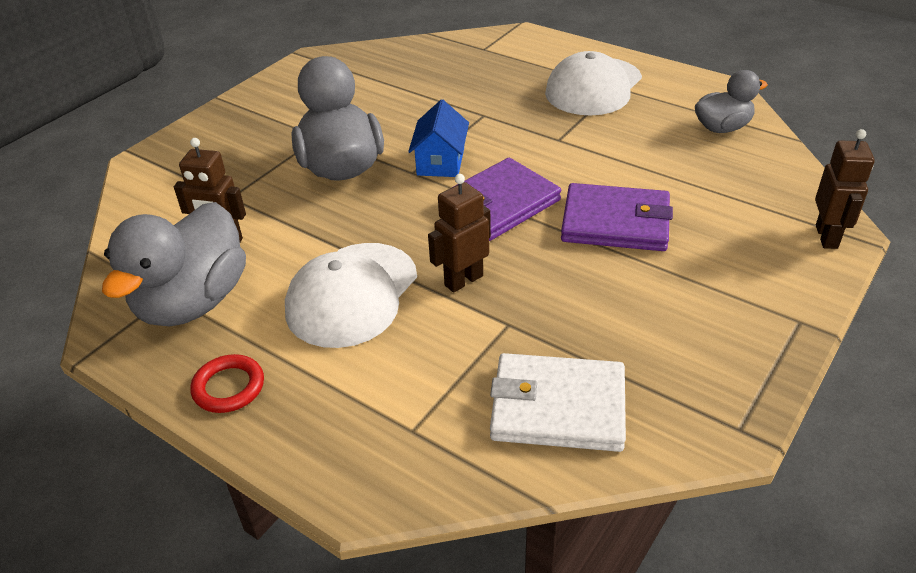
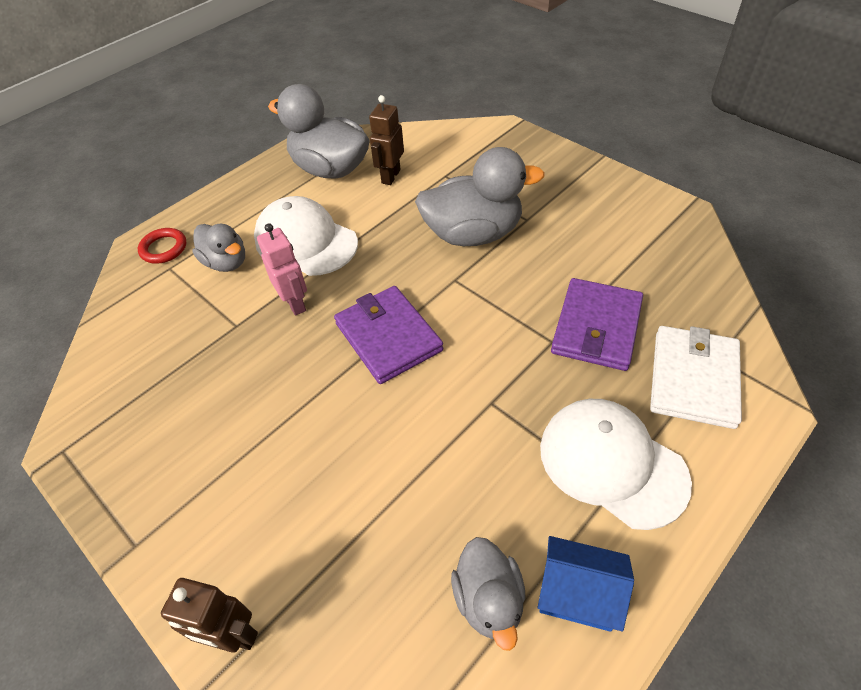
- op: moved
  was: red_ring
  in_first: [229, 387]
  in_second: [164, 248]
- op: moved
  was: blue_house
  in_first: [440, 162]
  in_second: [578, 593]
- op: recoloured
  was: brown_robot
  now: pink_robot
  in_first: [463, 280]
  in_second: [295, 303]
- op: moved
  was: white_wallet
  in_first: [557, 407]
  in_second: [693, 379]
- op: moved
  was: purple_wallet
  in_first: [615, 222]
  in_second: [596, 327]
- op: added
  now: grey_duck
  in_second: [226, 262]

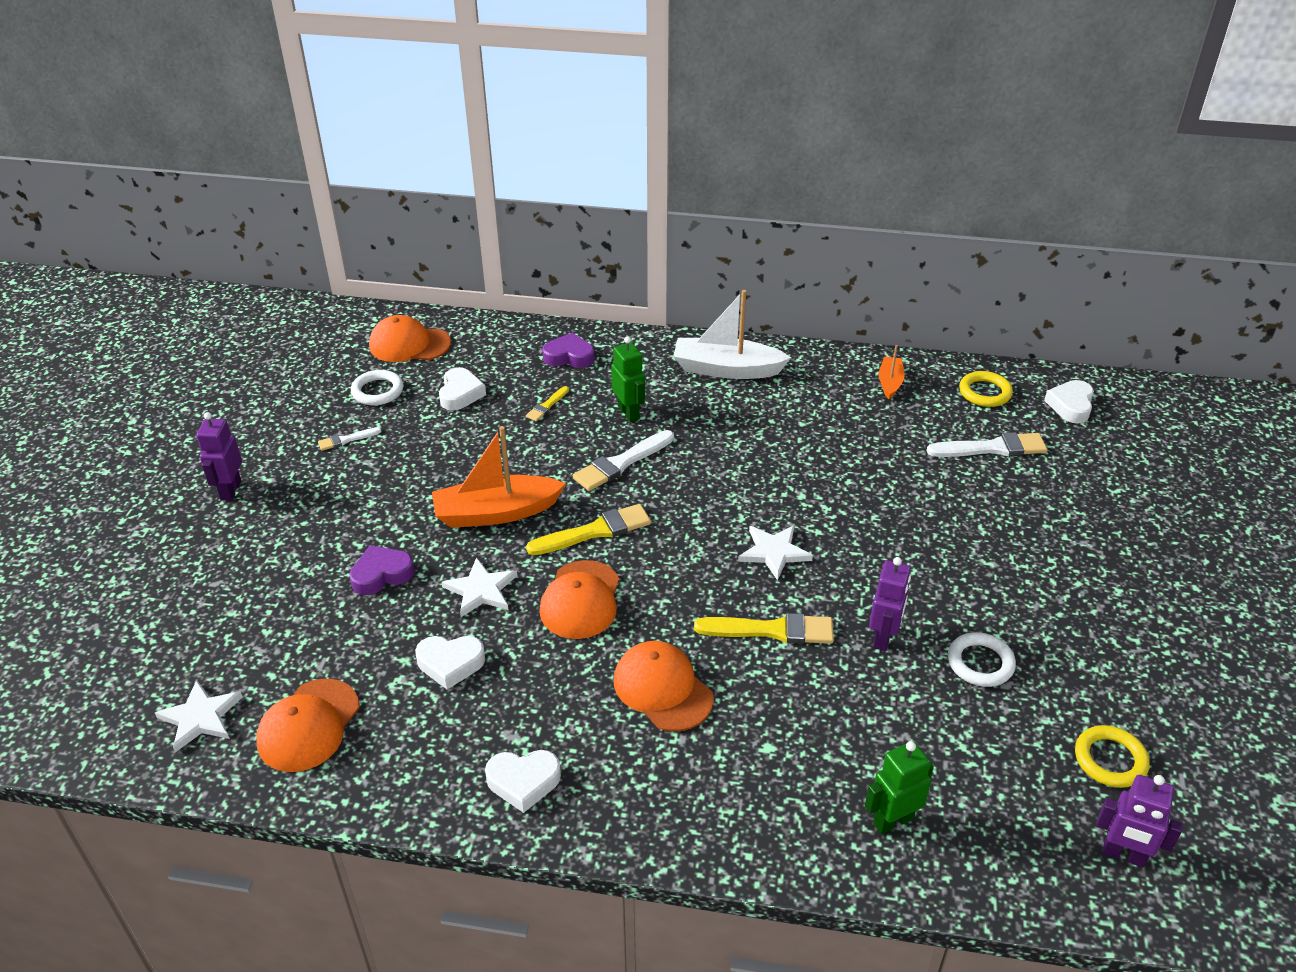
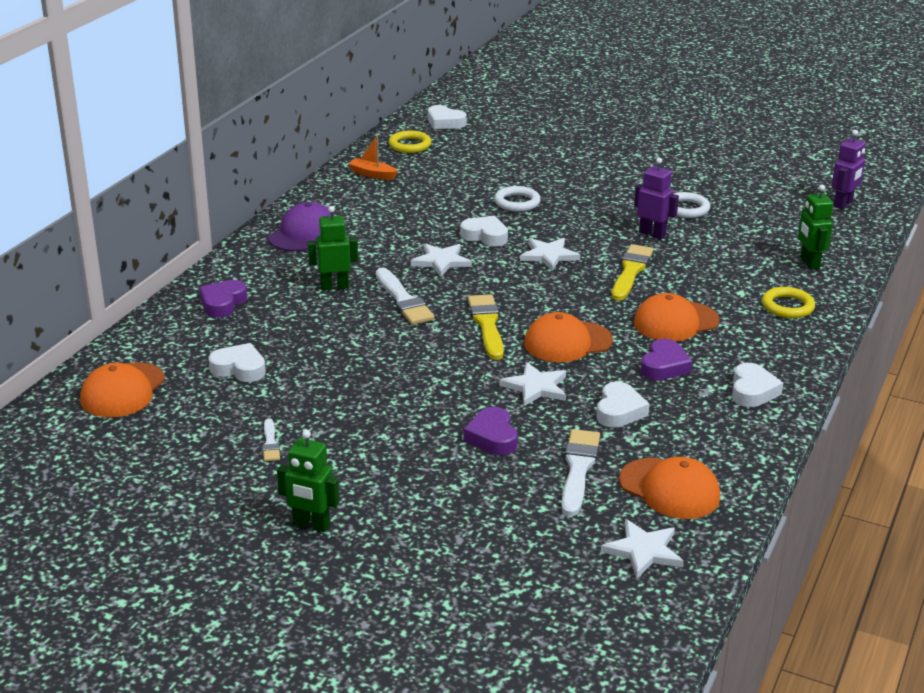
- op: recoloured
  was: purple_robot
  now: green_robot
  in_first: [230, 490]
  in_second: [311, 525]
- op: moved
  was: white_ring
  in_first: [377, 391]
  in_second: [517, 202]
- op: removed
  was: orange_boat
  in_first: [496, 512]
- op: removed
  was: yellow_brush
  in_first: [547, 406]
- op: turned
  was: orange_cap
  in_first: [581, 600]
  in_second: [567, 342]
  clockwise: 135
- op: replaced
  was: white_boat
  now: purple_cap
  in_first: [727, 369]
  in_second: [303, 233]
- op: moved
  was: white_brush
  in_first: [992, 448]
  in_second: [578, 469]
- op: moved
  was: yellow_ring
  in_first: [1110, 760]
  in_second: [787, 306]
- op: added
  now: white_star
  in_second: [441, 261]
- op: added
  now: white_heart
  in_second: [485, 236]
- op: added
  now: purple_heart
  in_second: [664, 366]

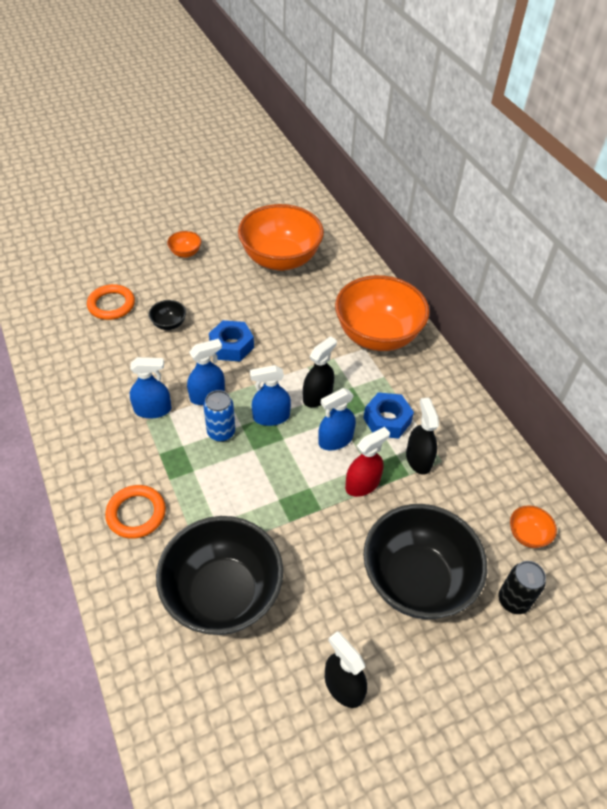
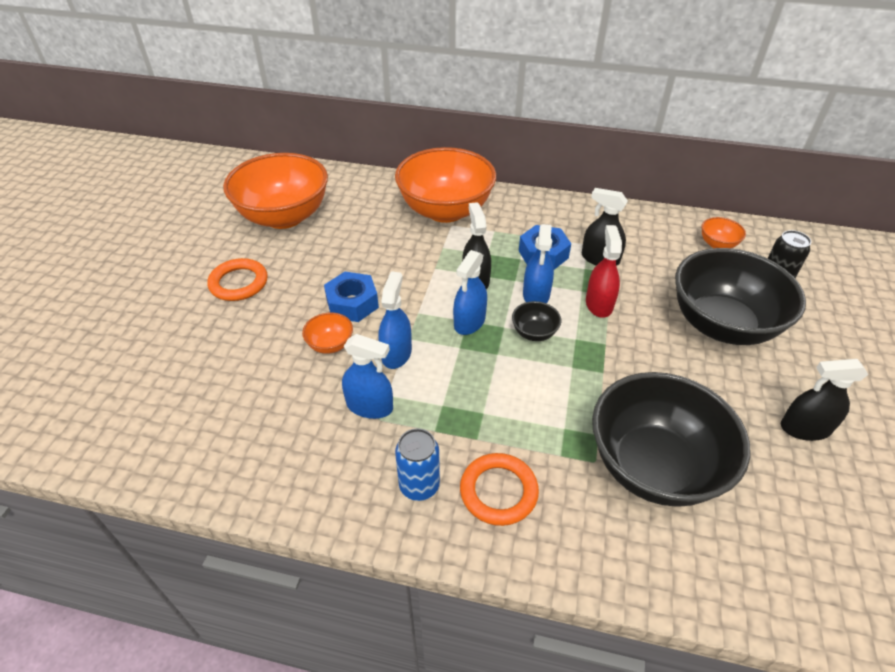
- op: moved
  was: orange_ring
  in_first: [111, 305]
  in_second: [239, 283]
- op: turned
  was: blue_spray_bottle
  in_first: [153, 410]
  in_second: [369, 406]
  clockwise: 75
- op: moved
  was: black_bowl
  in_first: [169, 324]
  in_second: [534, 333]
- op: moved
  was: orange_bowl
  in_first: [185, 253]
  in_second: [330, 344]
- op: moved
  was: blue_can
  in_first: [221, 432]
  in_second: [419, 486]

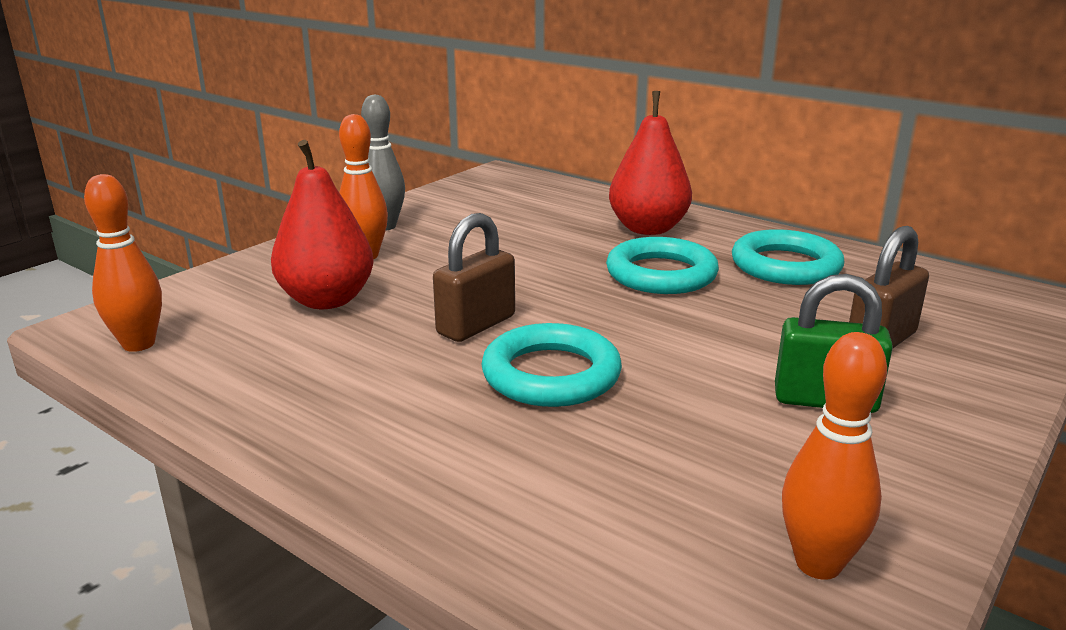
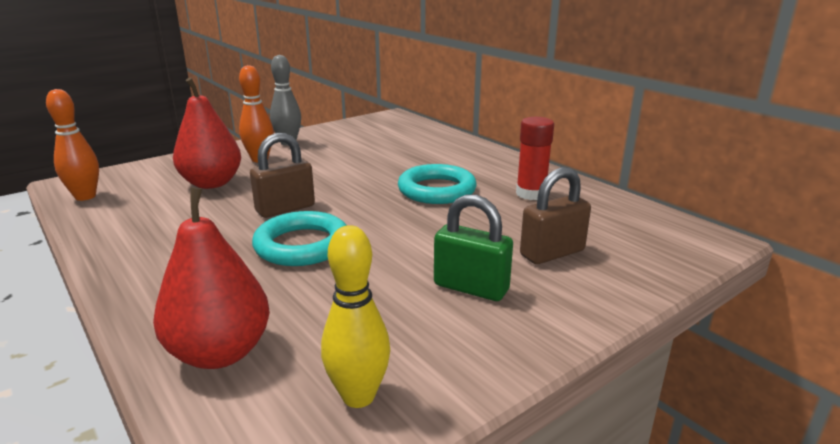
- op: moved
  was: red_pear
  in_first: [648, 229]
  in_second: [220, 353]
- op: replaced
  was: turquoise_ring
  now: red_glue_stick
  in_first: [785, 266]
  in_second: [531, 194]
- op: recoloured
  was: orange_bowling_pin
  now: yellow_bowling_pin
  in_first: [818, 564]
  in_second: [358, 396]

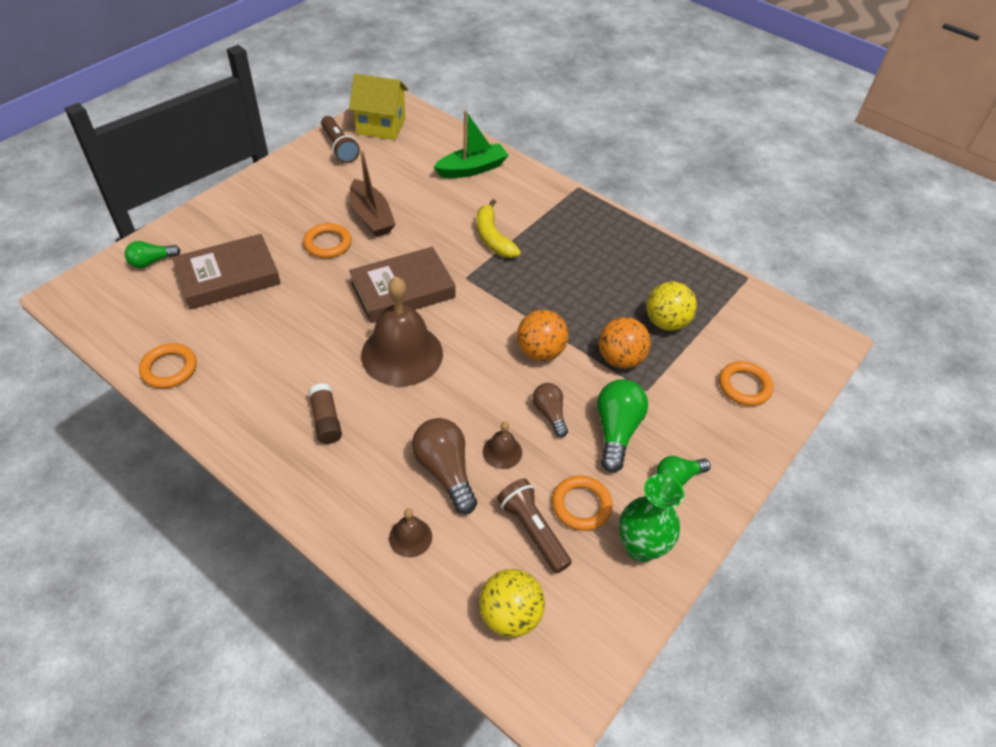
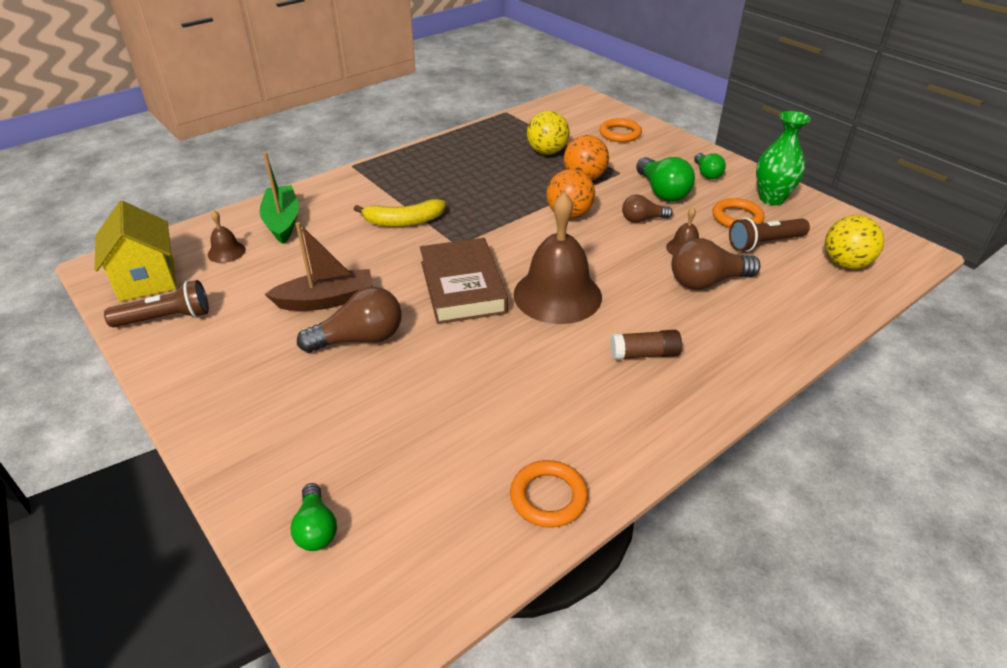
- op: removed
  was: brown_book
  in_first: [228, 277]
- op: replaced
  was: orange_ring
  now: brown_light_bulb
  in_first: [328, 243]
  in_second: [359, 339]
- op: turned
  was: yellow_house
  in_first: [381, 126]
  in_second: [147, 280]
  clockwise: -45
- op: moved
  was: brown_bell
  in_first: [410, 537]
  in_second: [226, 252]
- op: turned
  was: green_light_bulb
  in_first: [616, 431]
  in_second: [662, 191]
  clockwise: -135

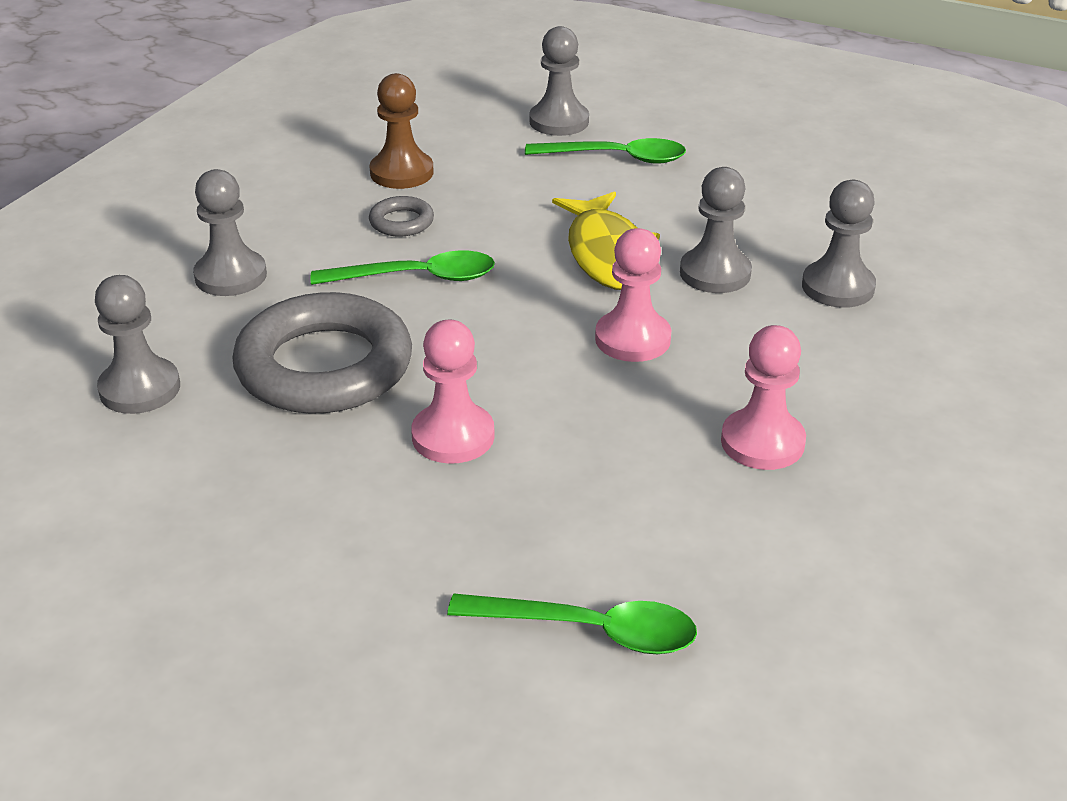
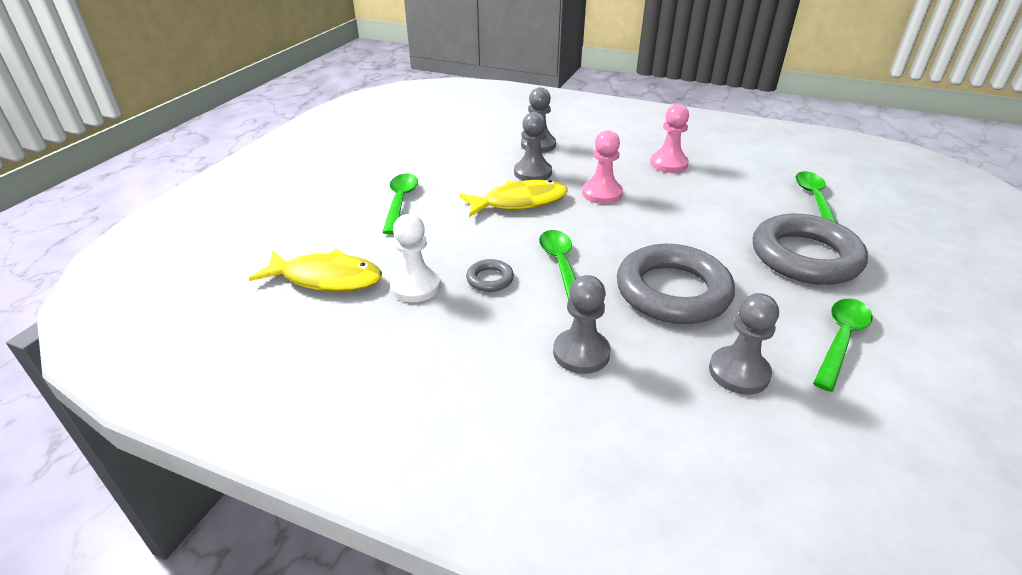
- op: recoloured
  was: brown_pawn
  now: white_pawn
  in_first: [401, 173]
  in_second: [415, 286]
- op: removed
  was: pink_pawn
  in_first: [453, 436]
- op: removed
  was: grey_pawn
  in_first: [559, 121]
- op: added
  now: yellow_fish
  in_second: [326, 278]
- op: added
  now: grey_ring
  in_second: [805, 257]
- op: added
  now: green_spoon
  in_second: [841, 340]

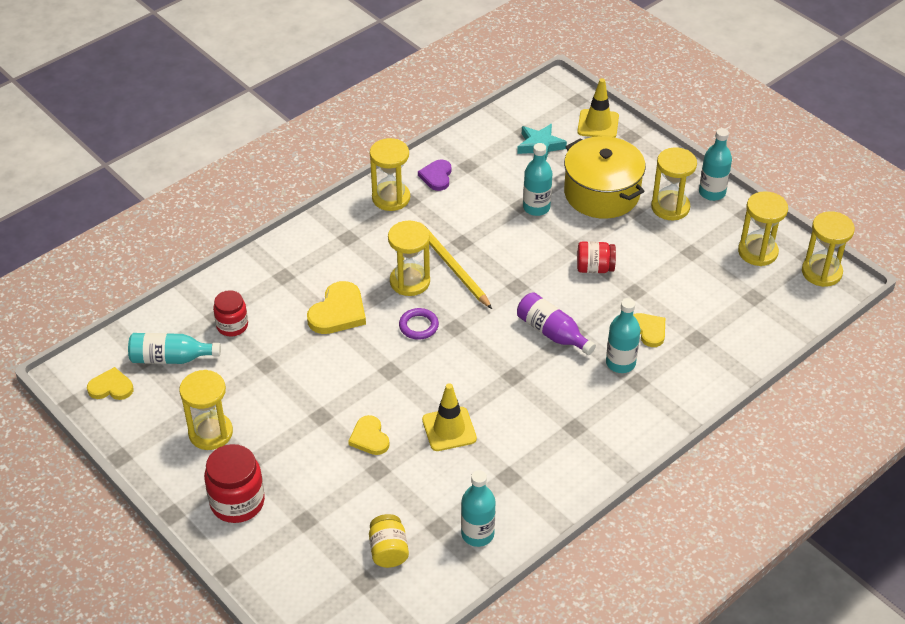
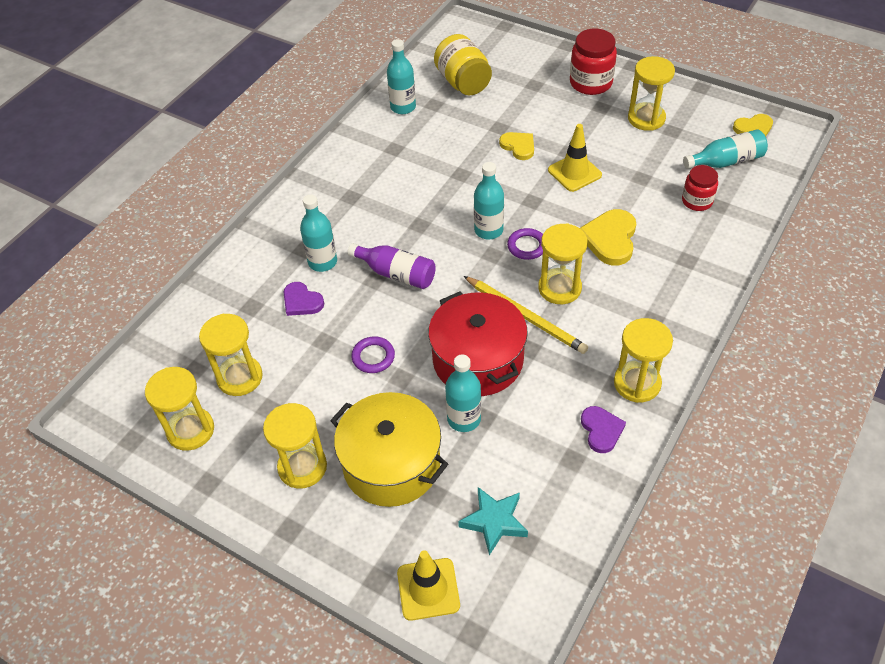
- op: resized
  was: yellow_jar
  in_first: [388, 551]
  in_second: [463, 82]
  ratio: 1.56
- op: moved
  was: yellow_traffic_cone
  in_first: [449, 429]
  in_second: [574, 172]
- op: replaced
  was: red_jar
  now: purple_ring
  in_first: [594, 268]
  in_second: [373, 357]
- op: recoloured
  was: yellow_heart
  now: purple_heart
  in_first: [648, 330]
  in_second: [302, 301]
- op: moved
  was: turquoise_bottle
  in_first: [712, 192]
  in_second: [488, 230]
- op: moved
  was: yellow_hourglass
  in_first: [821, 272]
  in_second: [240, 377]
- op: added
  now: red_pot
  in_second: [478, 360]

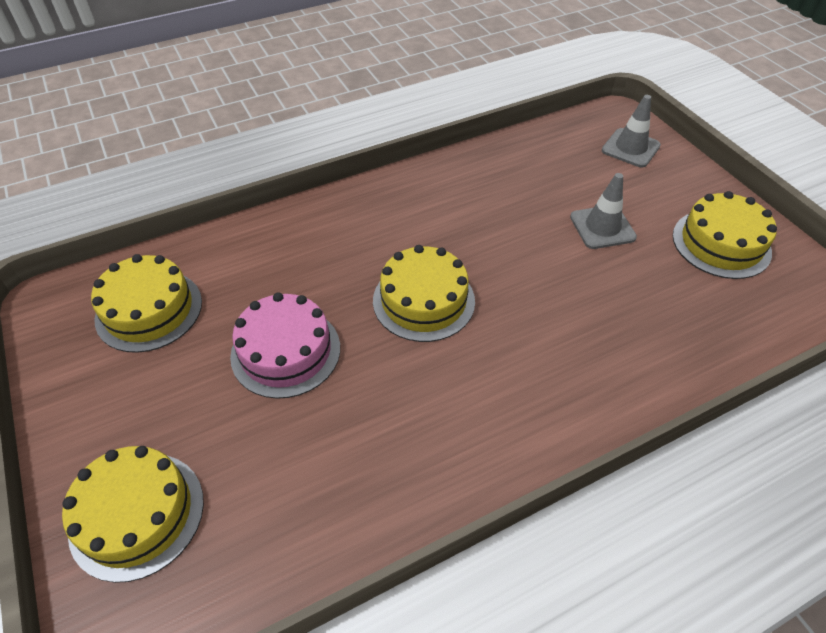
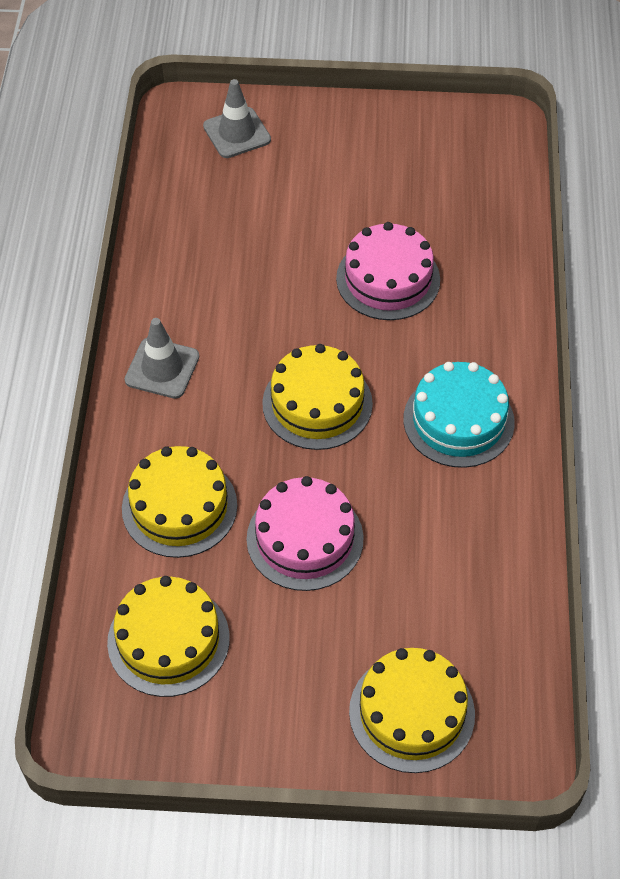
- op: moved
  was: grey_traffic_cone
  in_first: [602, 227]
  in_second: [162, 368]
- op: moved
  was: yellow_cake
  in_first: [721, 243]
  in_second: [179, 507]
- op: added
  now: pink_cake
  in_second: [388, 279]
- op: added
  now: turquoise_cake
  in_second: [458, 420]

